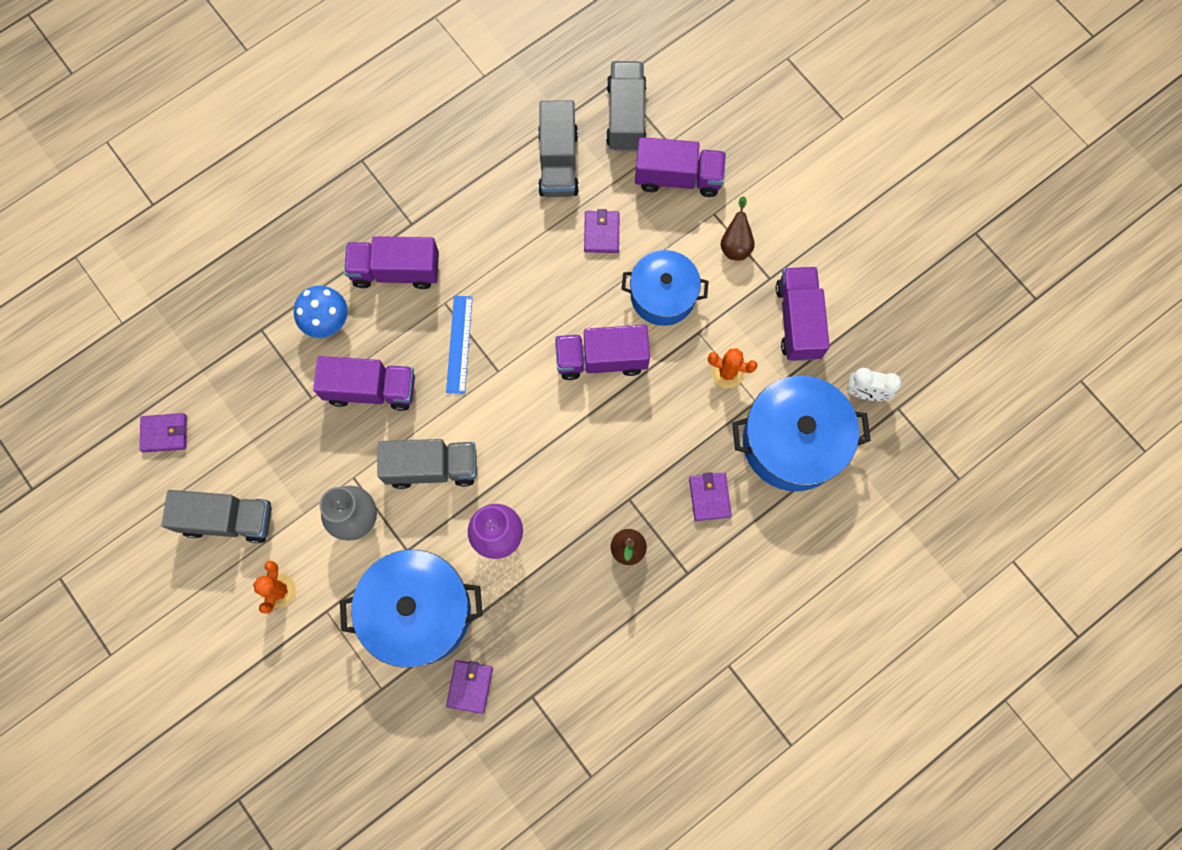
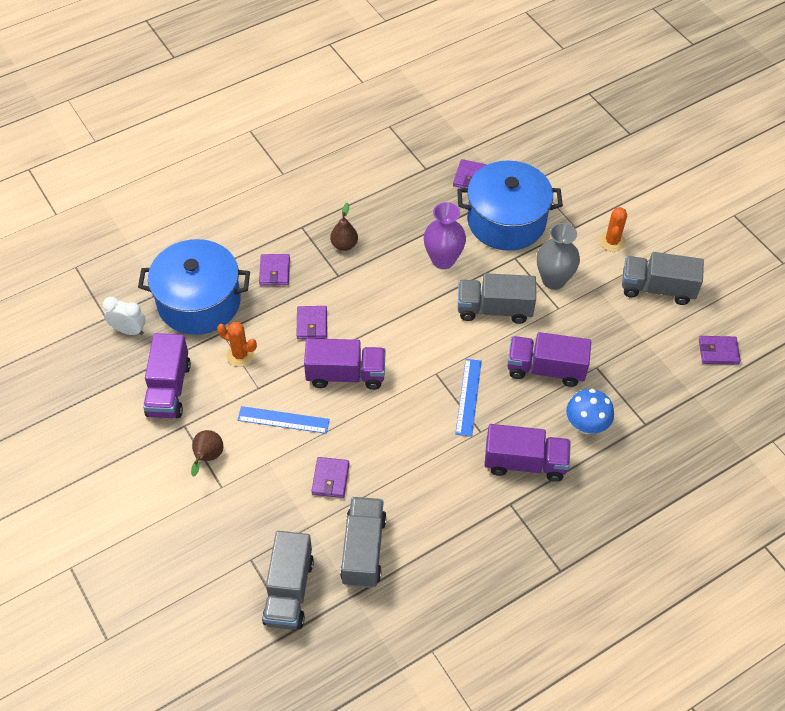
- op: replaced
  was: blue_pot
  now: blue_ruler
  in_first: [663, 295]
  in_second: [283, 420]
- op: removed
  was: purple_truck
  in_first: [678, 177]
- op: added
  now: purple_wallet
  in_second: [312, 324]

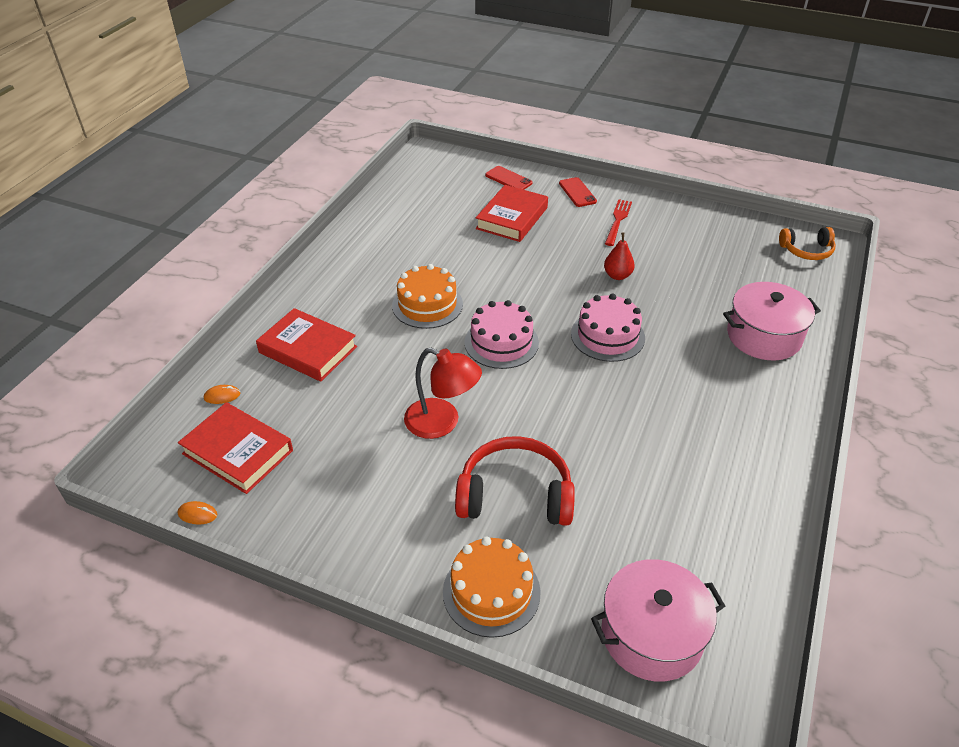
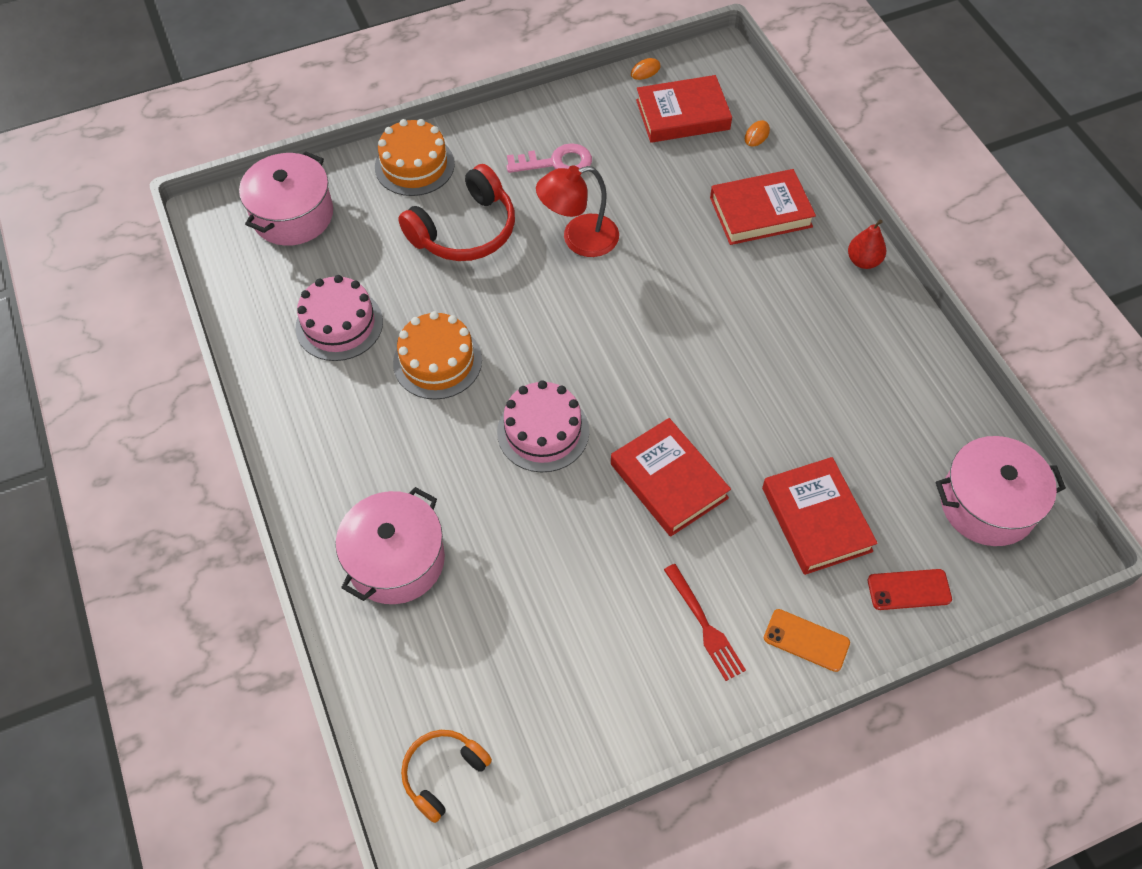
- op: moved
  was: orange_cake
  in_first: [427, 305]
  in_second: [437, 361]
- op: moved
  was: pink_cake
  in_first: [501, 342]
  in_second: [339, 324]
- op: recoloured
  was: red_phone
  now: orange_phone
  in_first: [577, 192]
  in_second: [806, 640]
- op: moved
  was: red_pear
  in_first: [617, 275]
  in_second: [863, 261]
- op: added
  now: pink_key
  in_second: [556, 162]
- op: added
  now: red_book
  in_second: [668, 481]
- op: added
  now: pink_pot
  in_second: [987, 504]

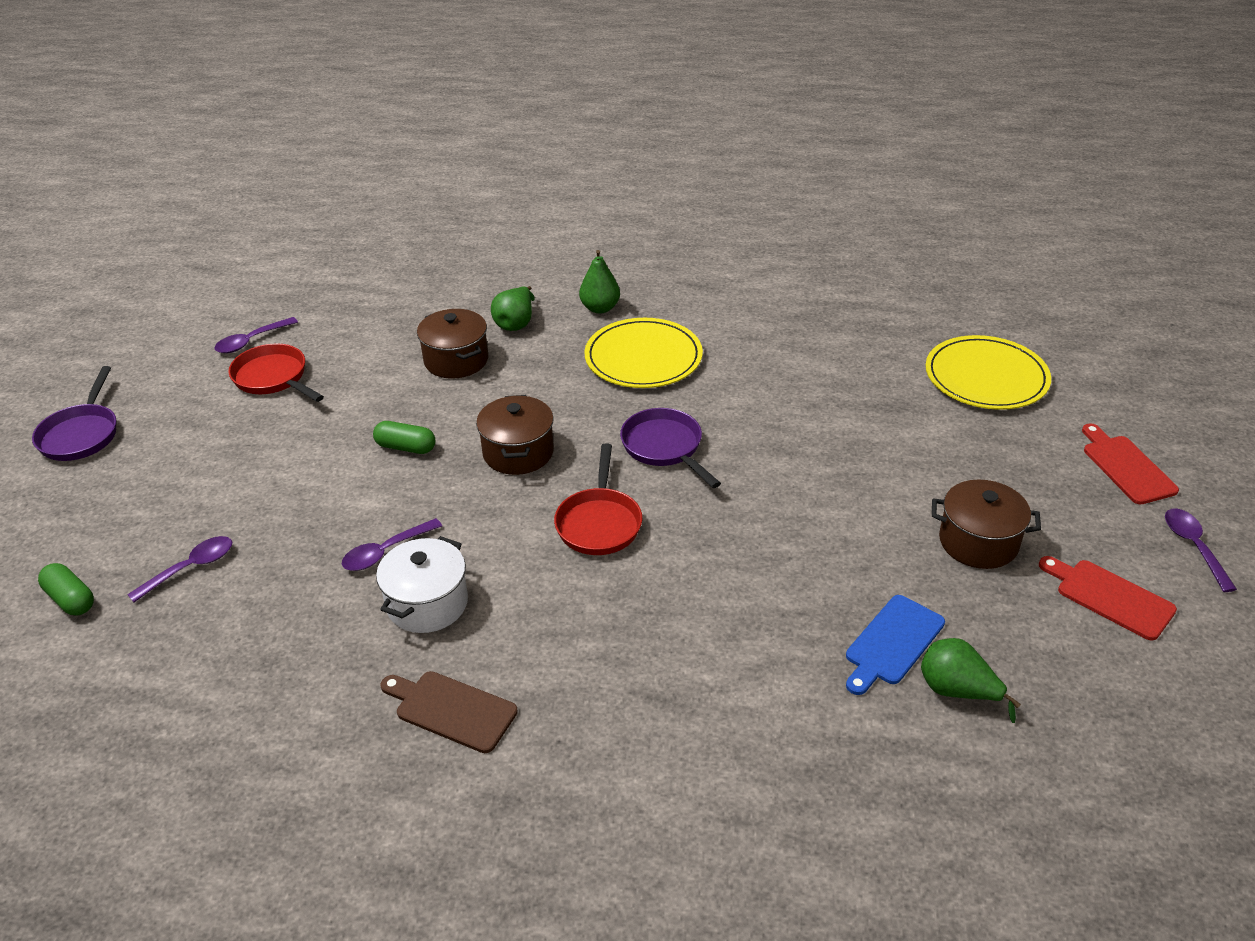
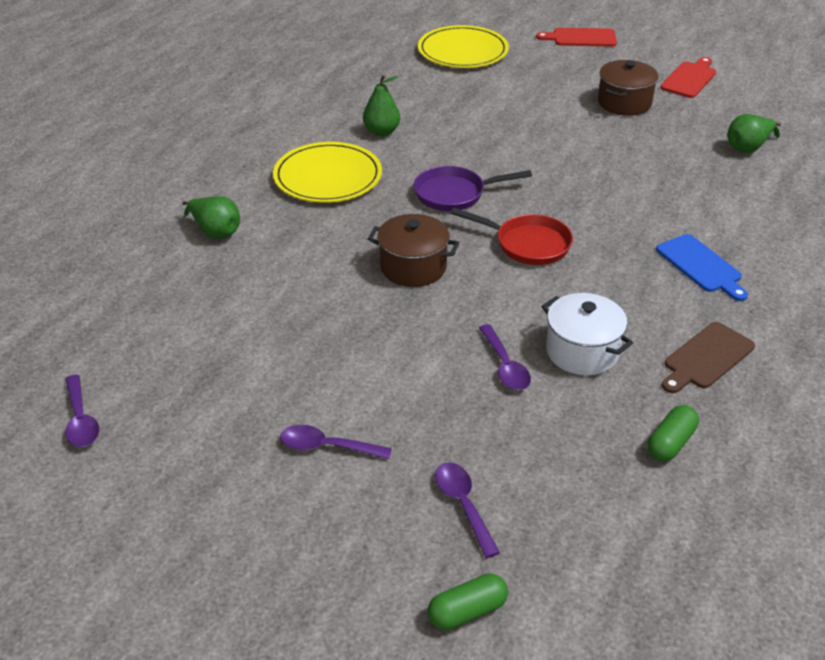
- op: removed
  was: purple_pan
  in_first: [81, 434]
- op: removed
  was: red_pan
  in_first: [273, 378]
- op: moved
  was: green_capsule
  in_first: [406, 447]
  in_second: [670, 443]
- op: removed
  was: brown_pot
  in_first: [456, 360]
- op: moved
  was: green_pear
  in_first: [600, 308]
  in_second: [381, 132]
- op: moved
  was: blue_cutting_board
  in_first: [892, 643]
  in_second: [701, 266]
- op: turned
  was: red_cutting_board
  in_first: [1110, 597]
  in_second: [689, 79]
  clockwise: 150
- op: moved
  was: purple_spoon
  in_first: [1193, 546]
  in_second: [327, 447]

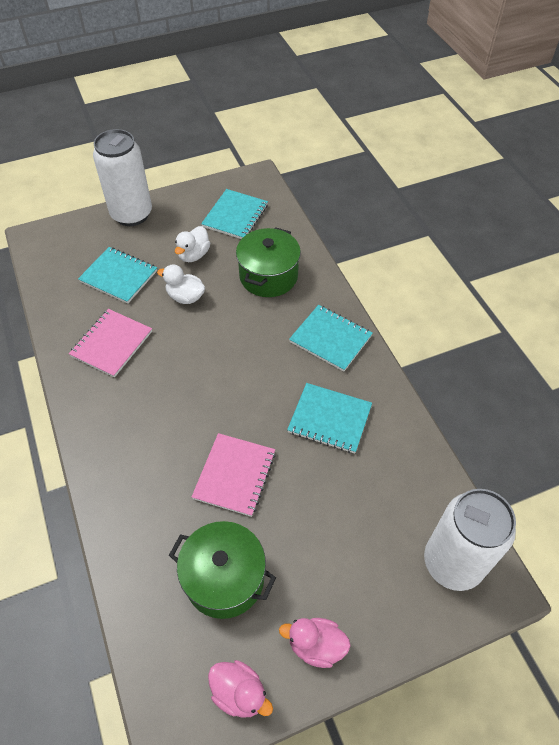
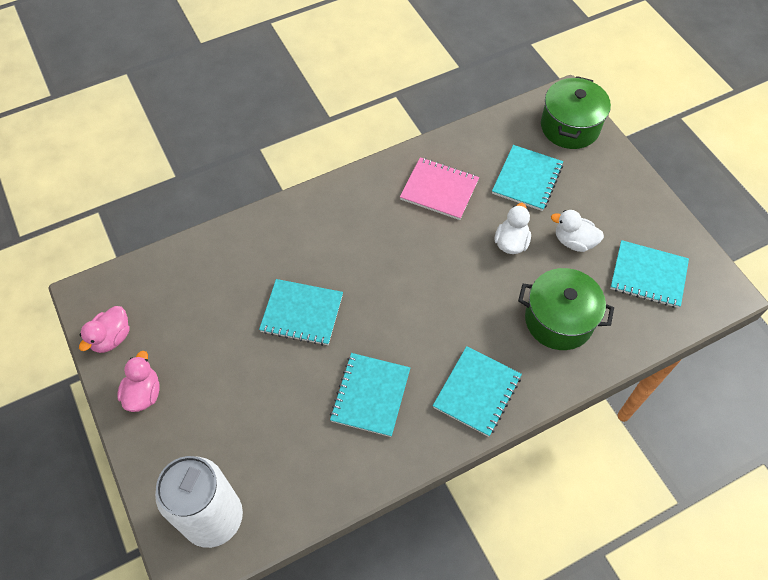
- op: removed
  was: white_can
  in_first: [131, 214]
- op: moved
  was: green_pot
  in_first: [224, 578]
  in_second: [570, 127]
- op: recoloured
  was: pink_notebook
  now: turquoise_notebook
  in_first: [234, 475]
  in_second: [302, 313]

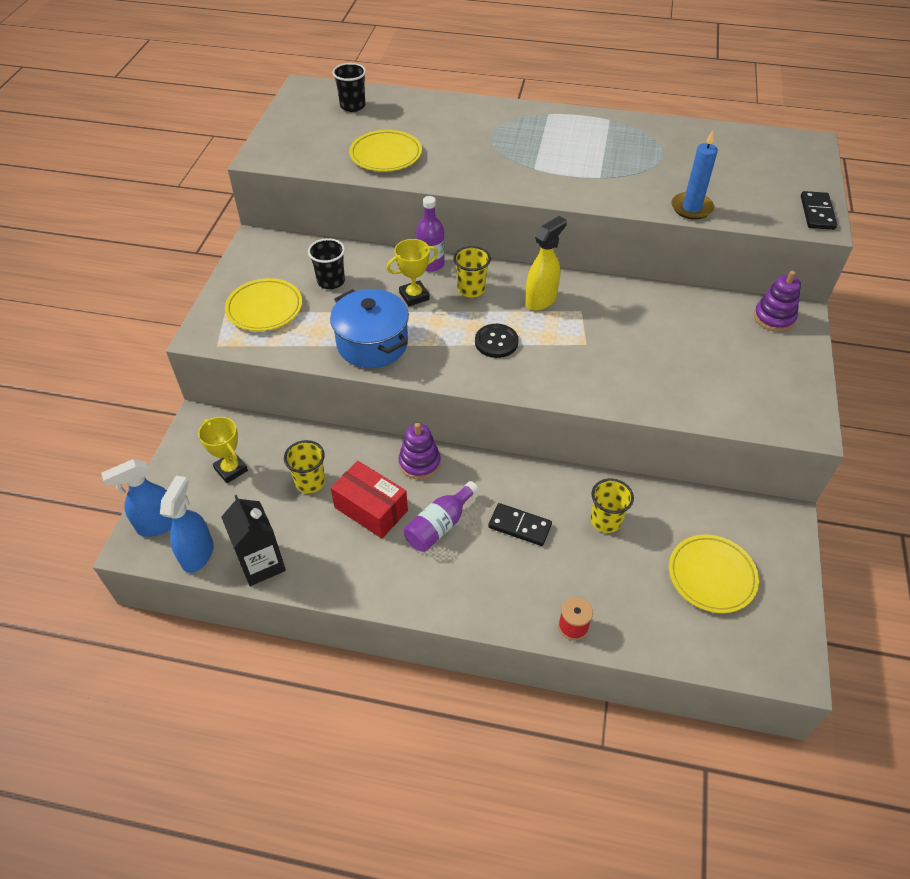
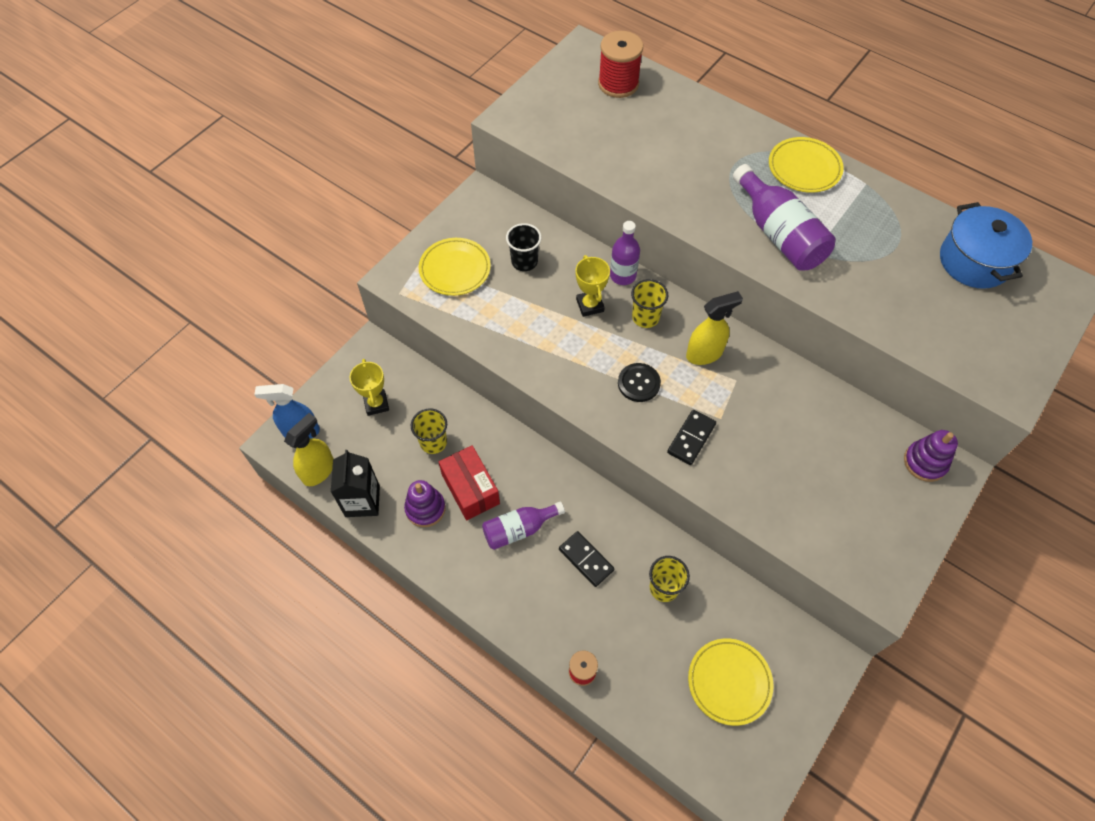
- op: recoloured
  was: blue_spray_bottle
  now: yellow_spray_bottle
  in_first: [198, 554]
  in_second: [319, 471]
- op: moved
  was: blue_pot
  in_first: [372, 344]
  in_second: [974, 261]
- op: replaced
  was: black_cup
  now: red_spool
  in_first: [352, 106]
  in_second: [618, 84]
- op: moved
  was: yellow_plate
  in_first: [386, 155]
  in_second: [804, 168]
- op: turned
  was: yellow_trophy
  in_first: [414, 296]
  in_second: [590, 305]
  clockwise: 75
- op: moved
  was: purple_stacking_toy
  in_first: [419, 463]
  in_second: [425, 508]
- op: removed
  was: blue_candle
  in_first: [691, 208]
- op: moved
  was: black_domino
  in_first: [817, 213]
  in_second: [691, 438]
- op: added
  now: purple_bottle
  in_second: [779, 234]

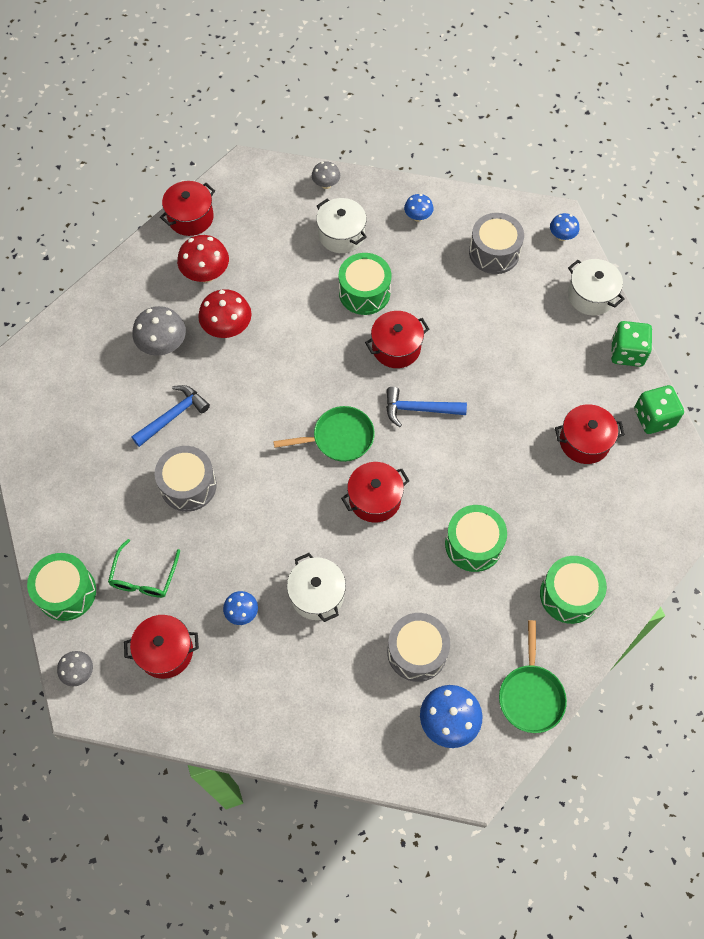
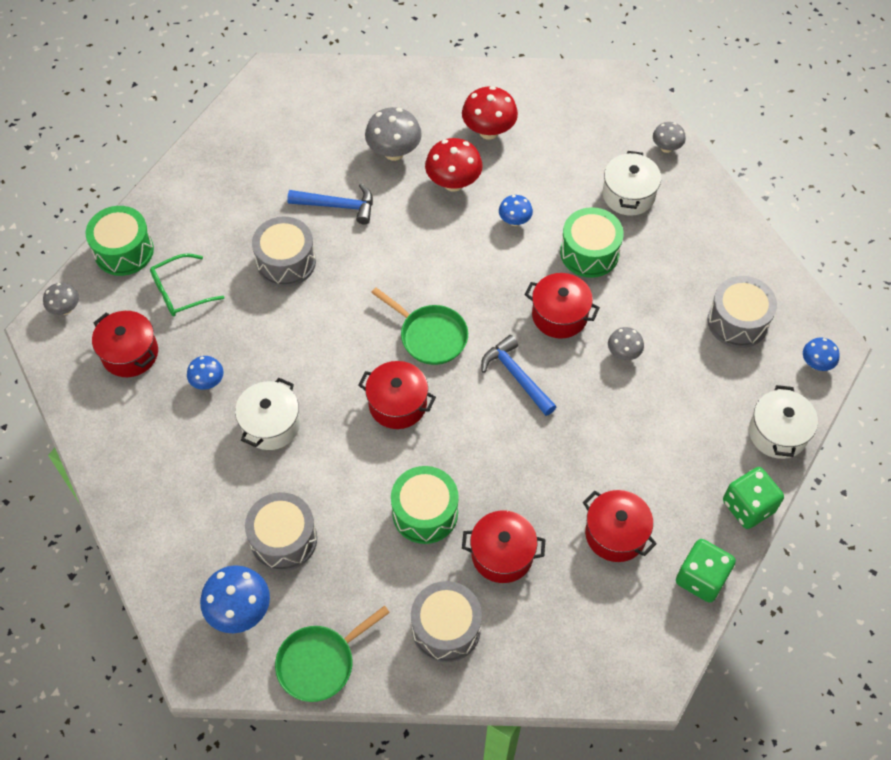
- op: moved
  was: red_pot
  in_first: [190, 217]
  in_second: [502, 554]
- op: moved
  was: blue_mushroom
  in_first: [418, 217]
  in_second: [514, 221]
- op: recoloured
  was: green_drum
  now: grey_drum
  in_first: [569, 595]
  in_second: [446, 628]
- op: added
  now: grey_mushroom
  in_second: [623, 353]

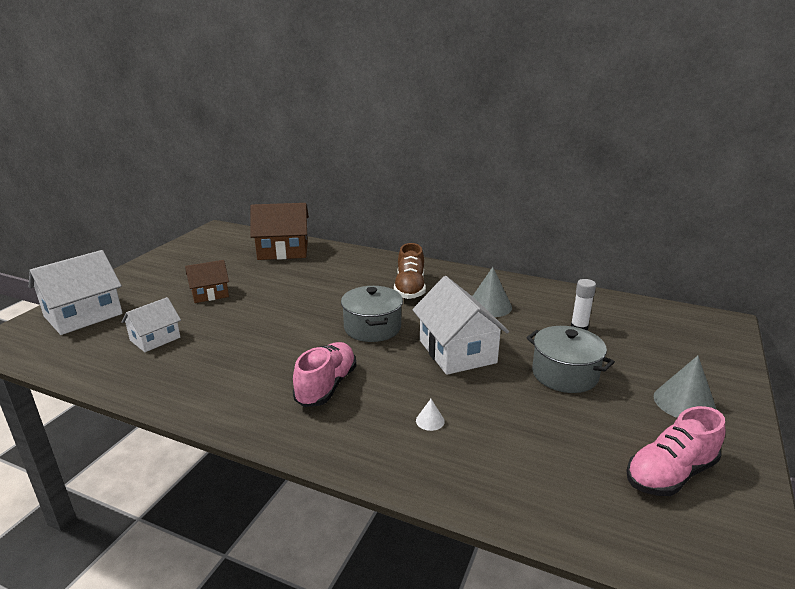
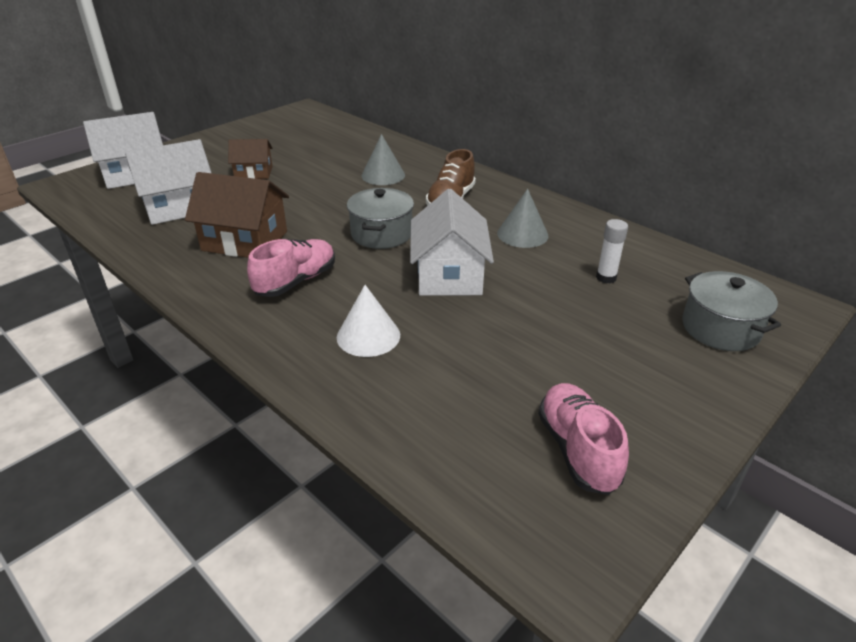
- op: resized
  was: white_house
  in_first: [155, 339]
  in_second: [179, 207]
  ratio: 1.67
- op: moved
  was: brown_house
  in_first: [283, 251]
  in_second: [245, 241]
- op: resized
  was: white_cone
  in_first: [430, 421]
  in_second: [368, 336]
  ratio: 2.1
- op: moved
  was: grey_pot
  in_first: [565, 374]
  in_second: [720, 328]
- op: turned
  was: pink_shoe
  in_first: [670, 474]
  in_second: [577, 450]
  clockwise: 90
- op: moved
  was: grey_cone
  in_first: [684, 402]
  in_second: [383, 175]

